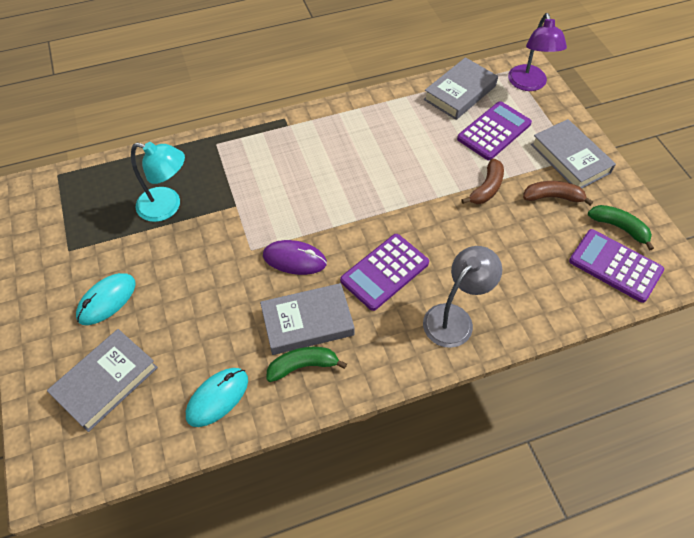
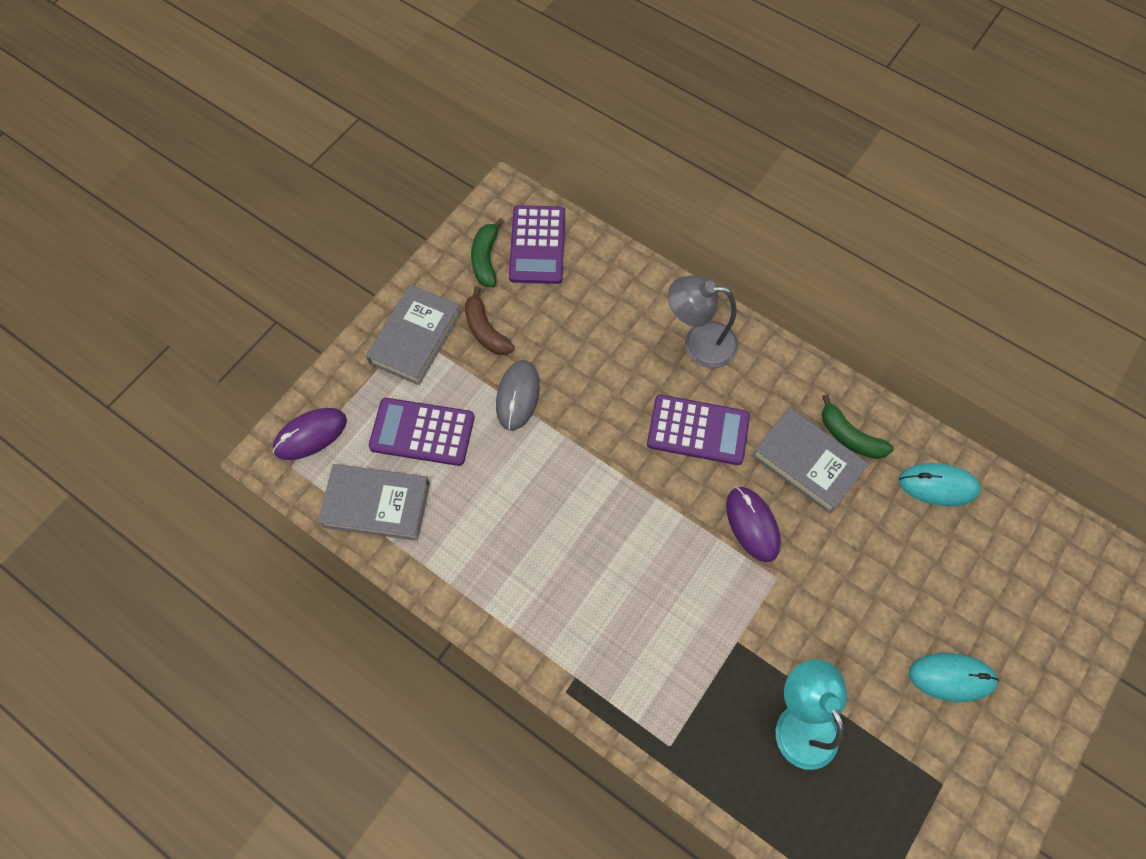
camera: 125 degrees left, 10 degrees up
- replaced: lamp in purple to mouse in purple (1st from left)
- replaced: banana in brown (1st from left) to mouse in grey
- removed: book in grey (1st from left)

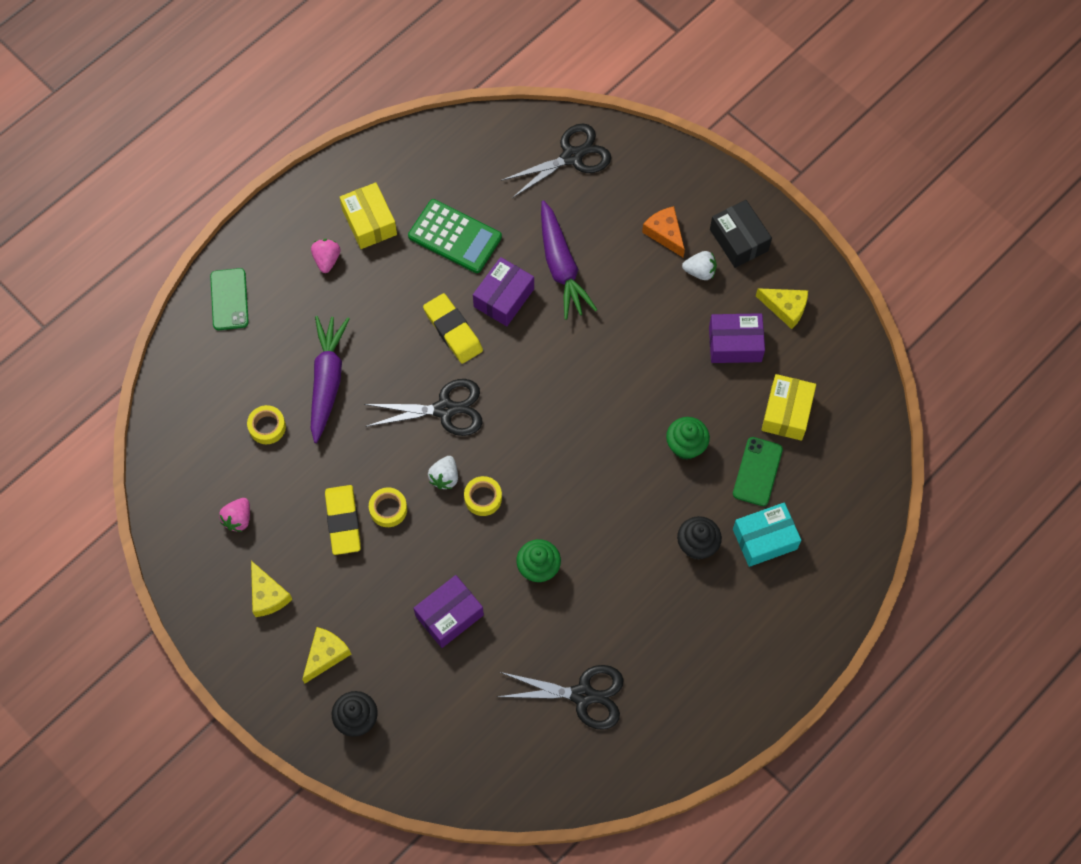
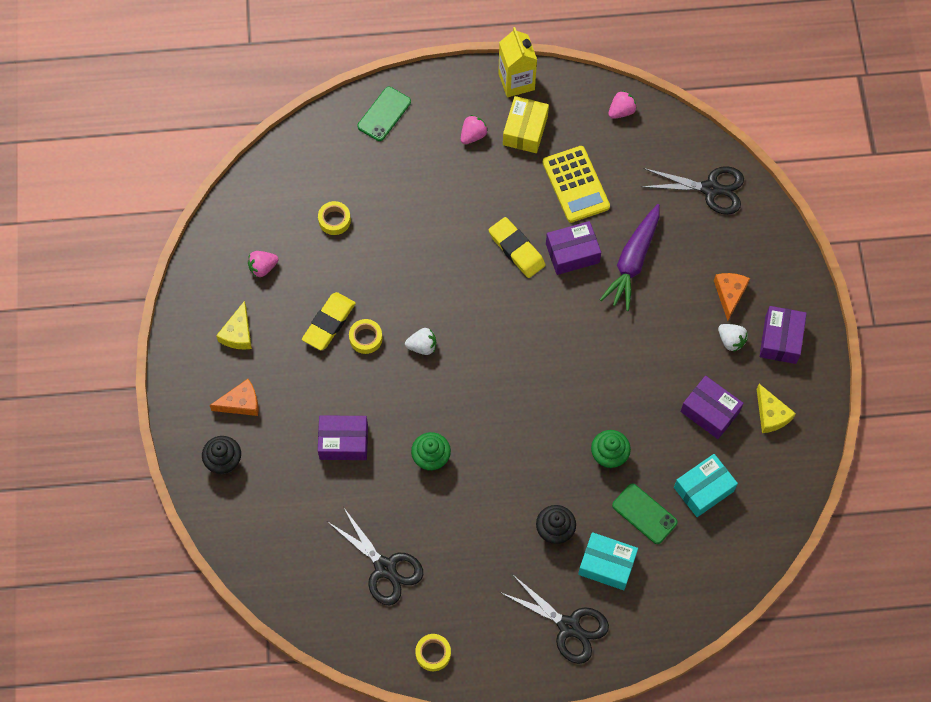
camera: 40 degrees right, 0 degrees up
- recoloured: cheese in yellow (2nd from left) to cheese in orange (1st from left)
- turned: strawberry in white (1st from left) 150 degrees counterclockwise
- moved: tape in yellow (3rd from left)
- turned: eraser in yellow (2nd from left) 45 degrees counterclockwise
- added: carton in yellow
- moved: scissors in black (1st from left in the first image) to scissors in black (2nd from left)
- recoloured: calculator in green to calculator in yellow
- added: strawberry in pink (3rd from left)
- turned: phone in green (2nd from left) 75 degrees clockwise
- recoloured: box in yellow (2nd from left) to box in turquoise (2nd from left)
- recoloured: box in black to box in purple (4th from left)
- removed: carrot in purple (1st from left)

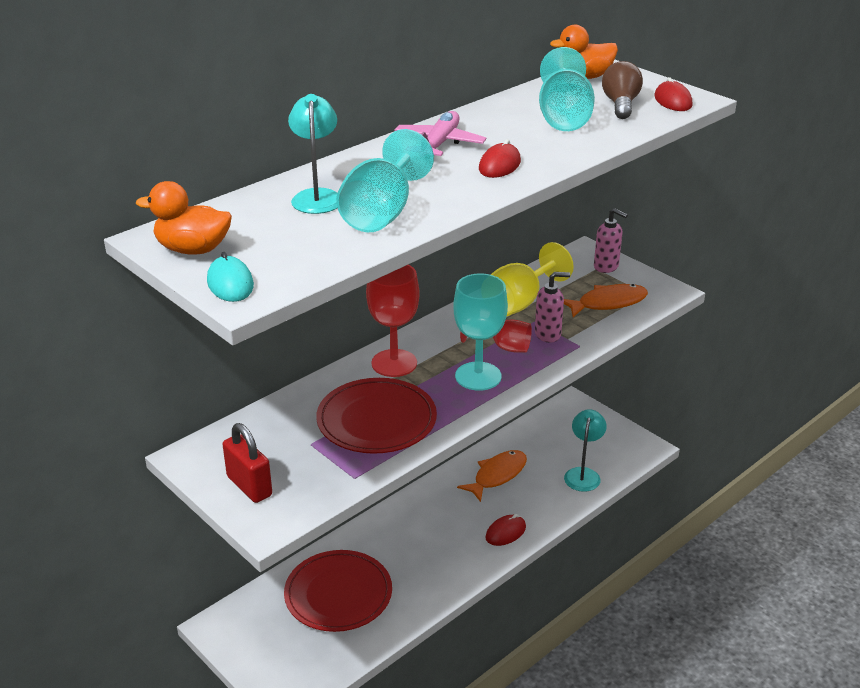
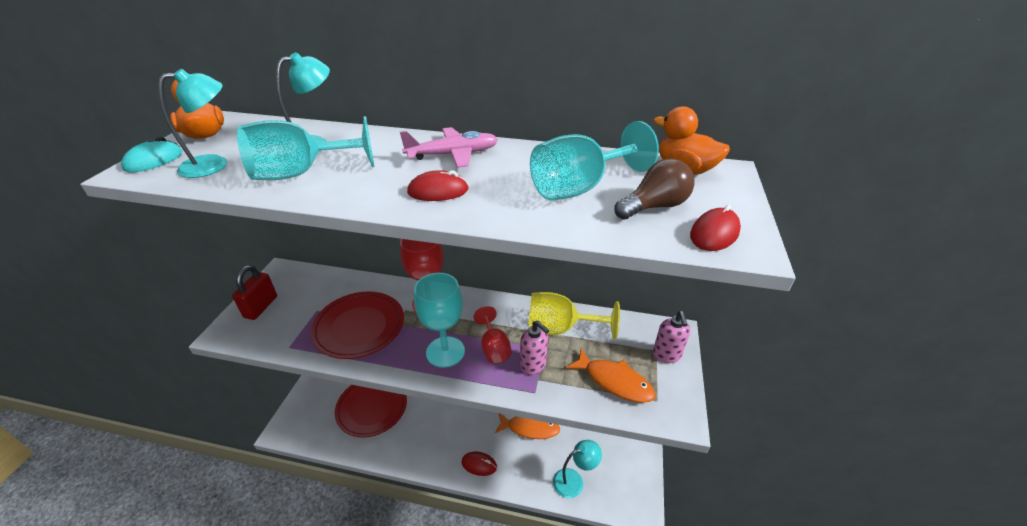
camera: 55 degrees right, 5 degrees up
- added: lamp in turquoise (1st from left)

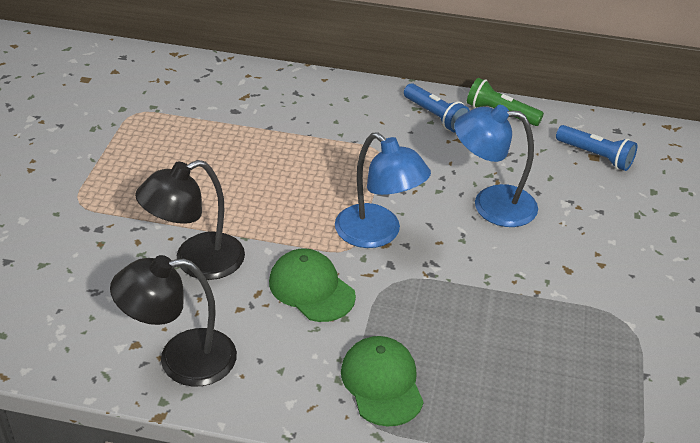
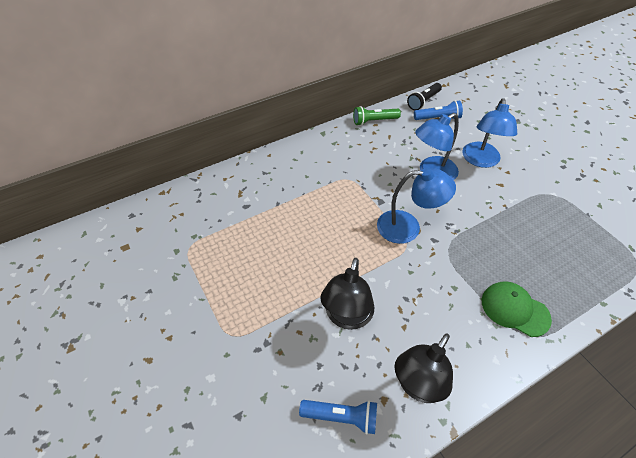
camera: 40 degrees left, 10 degrees up
- moved: flashlight in blue (1st from left)
- added: flashlight in black
- added: lamp in blue (3rd from left)
- removed: cap in green (1st from left)

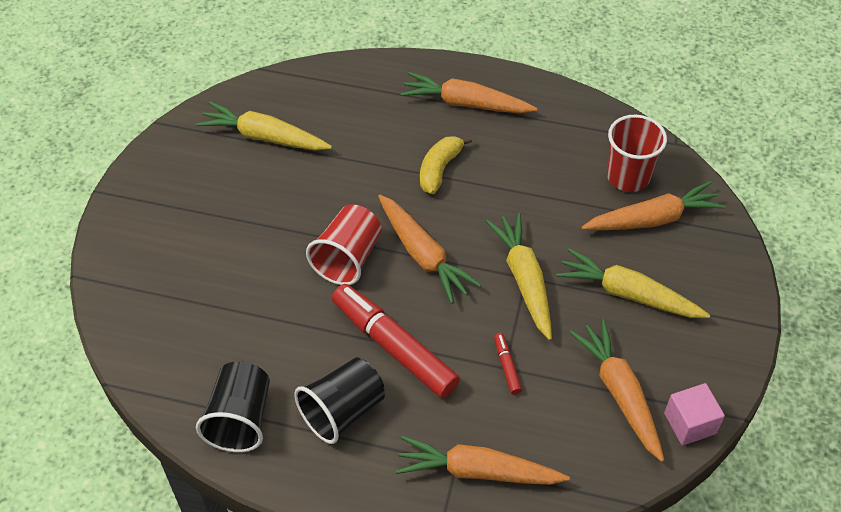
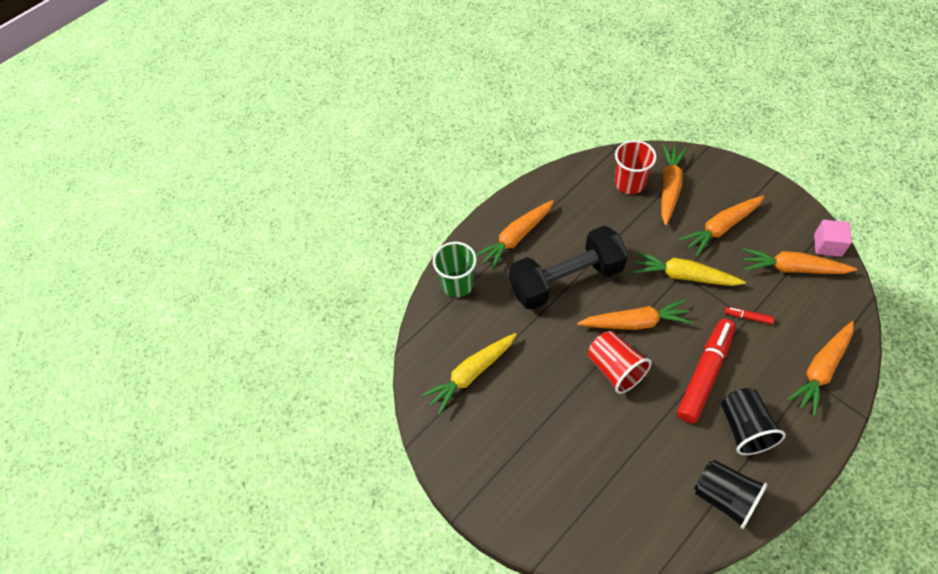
camera: 55 degrees left, 5 degrees up
- added: cup in green
- replaced: banana in yellow to dumbbell in black
- turned: marker in red (1st from left) 135 degrees clockwise
- recoloured: carrot in yellow (3rd from left) to carrot in orange (4th from left)

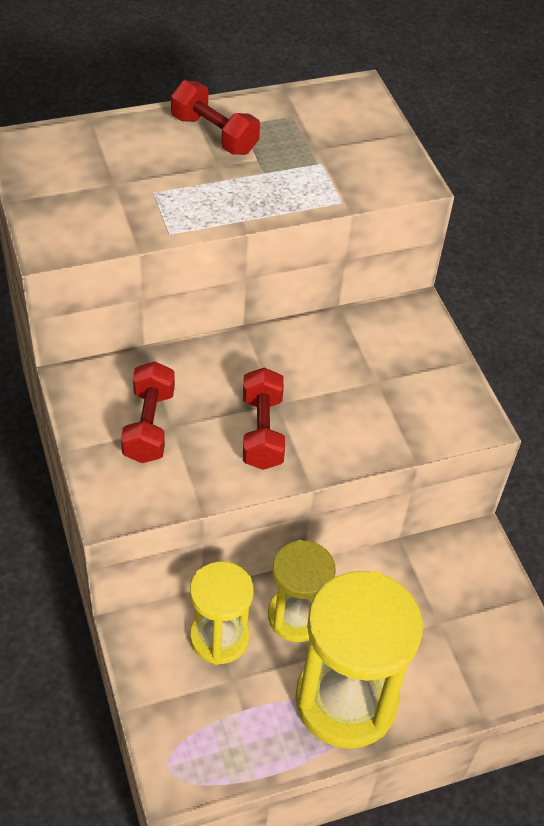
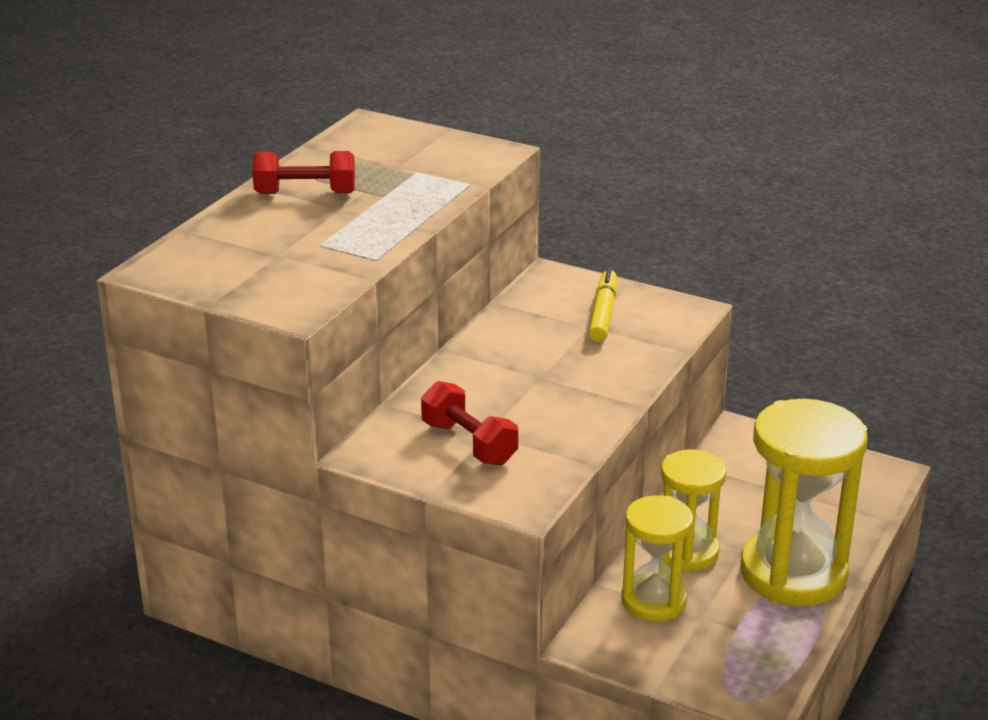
camera: 40 degrees left, 20 degrees down
- added: marker in yellow
- removed: dumbbell in red (3rd from left)

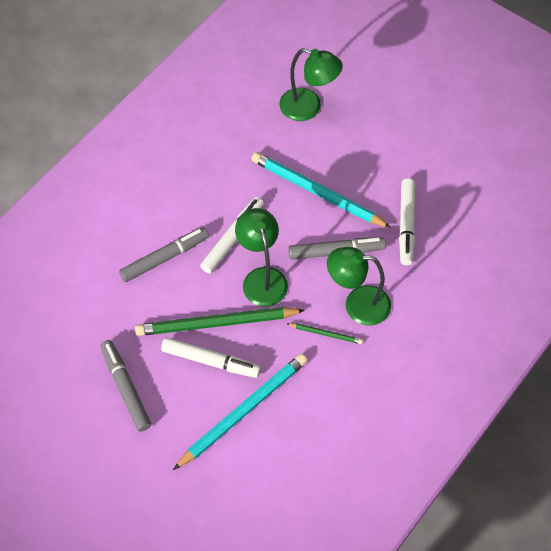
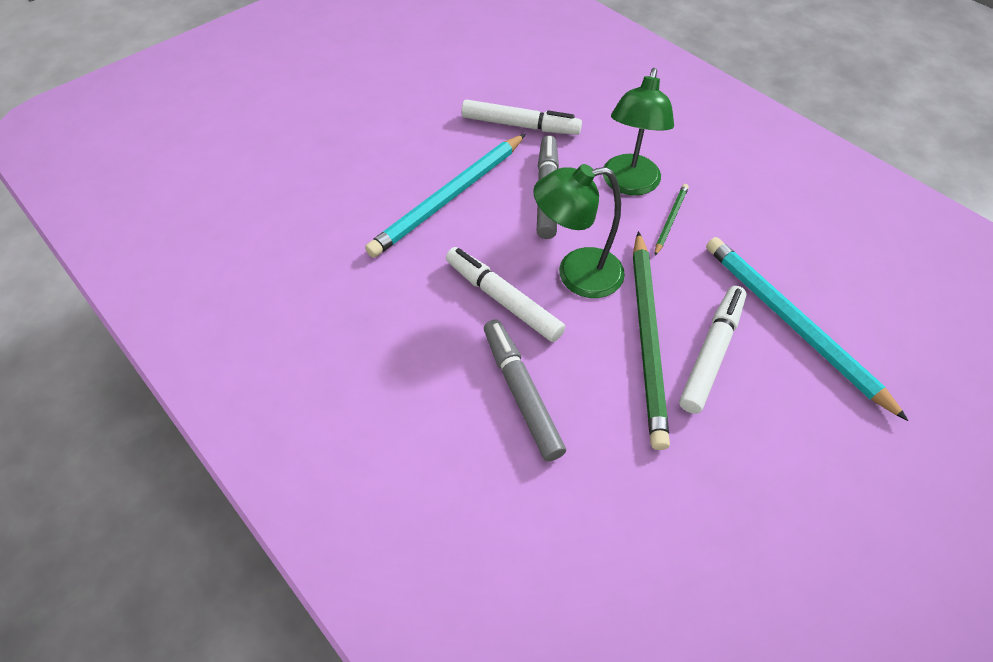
camera: 80 degrees left, 5 degrees down
- removed: marker in grey (1st from left)
- removed: lamp in green (2nd from left)

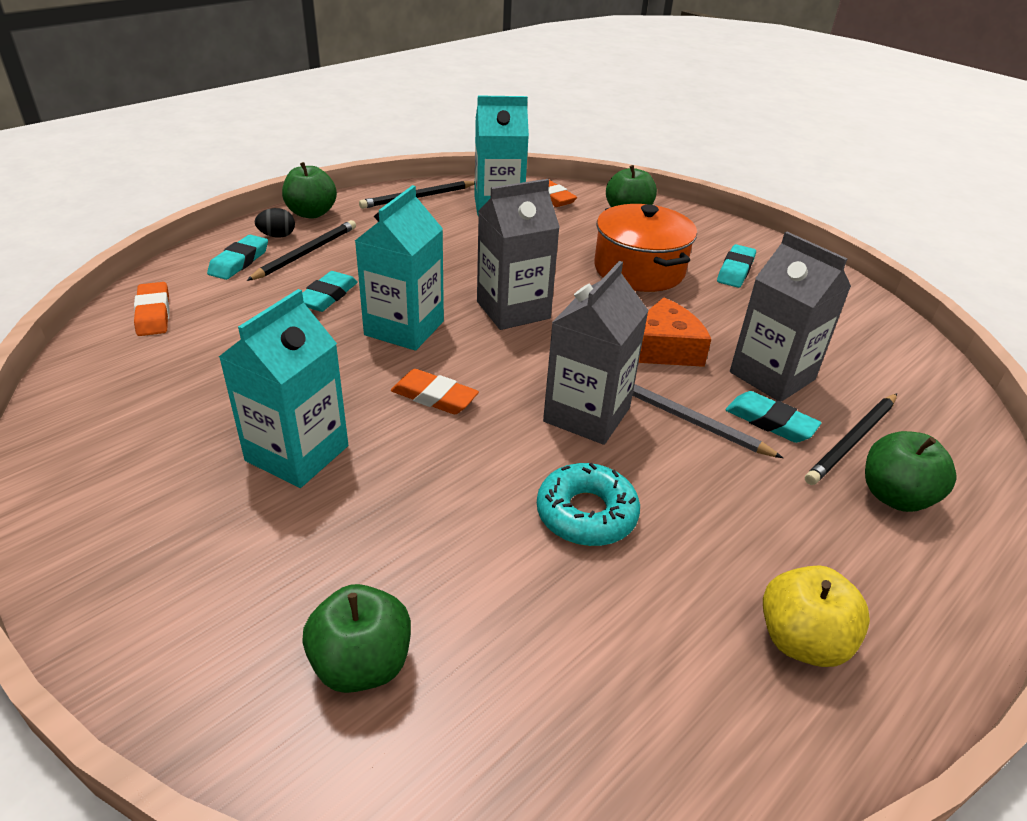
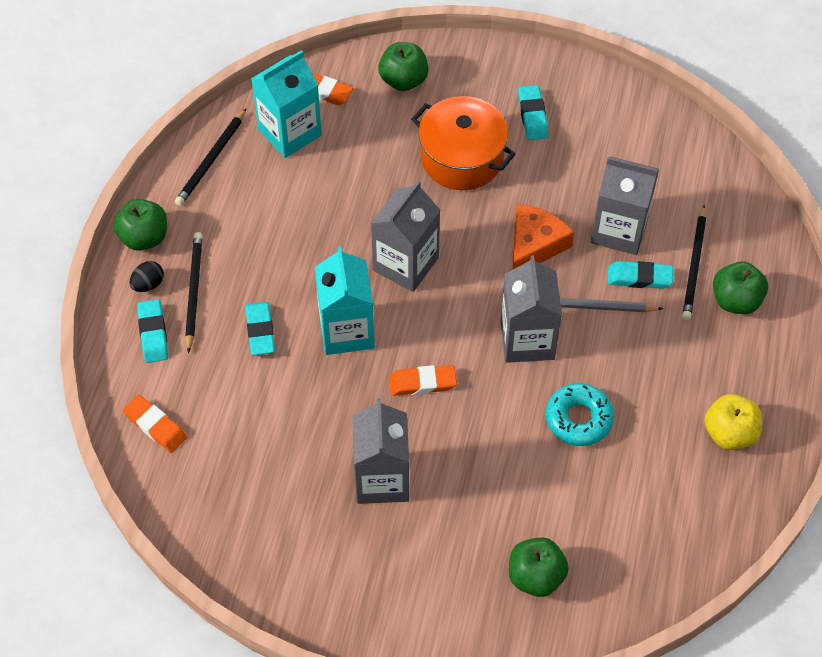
camera: 30 degrees left, 20 degrees up
- recoloured: carton in turquoise (1st from left) to carton in grey (1st from left)

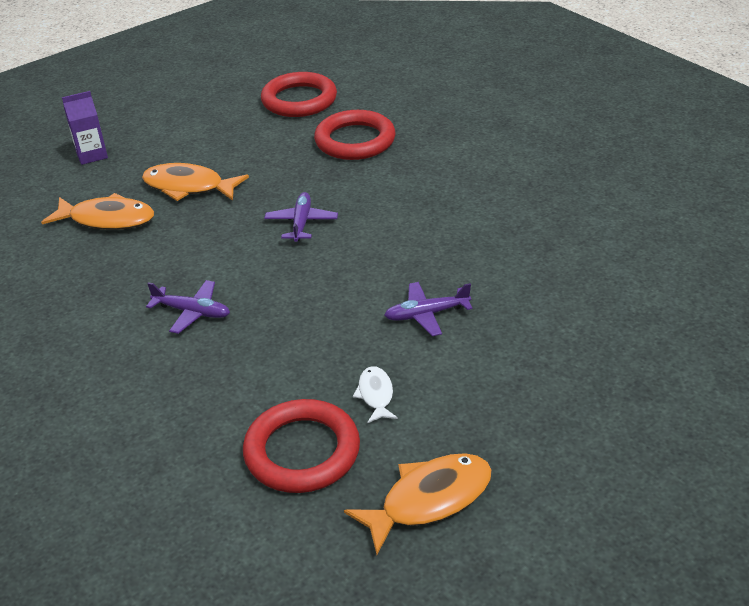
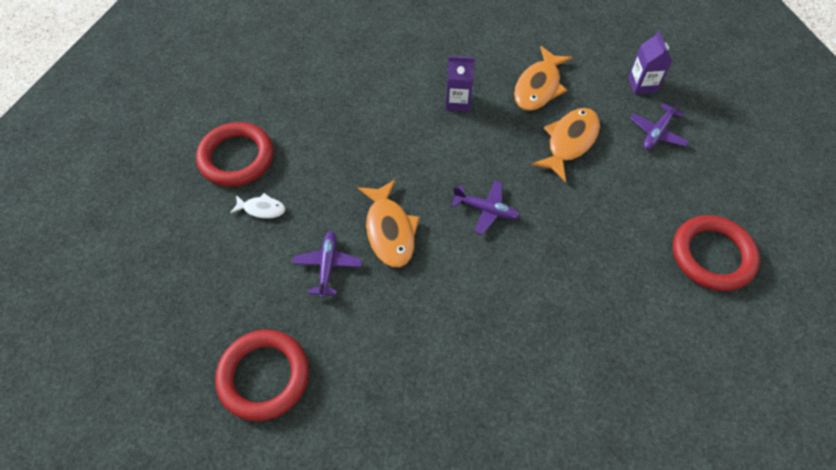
camera: 105 degrees right, 20 degrees up
- moved: ring in red (3rd from left in the first image) to ring in red (2nd from left)
- moved: fish in orange (3rd from left in the first image) to fish in orange (1st from left)
- added: carton in purple (1st from left)
- moved: plane in purple (1st from left in the first image) to plane in purple (3rd from left)

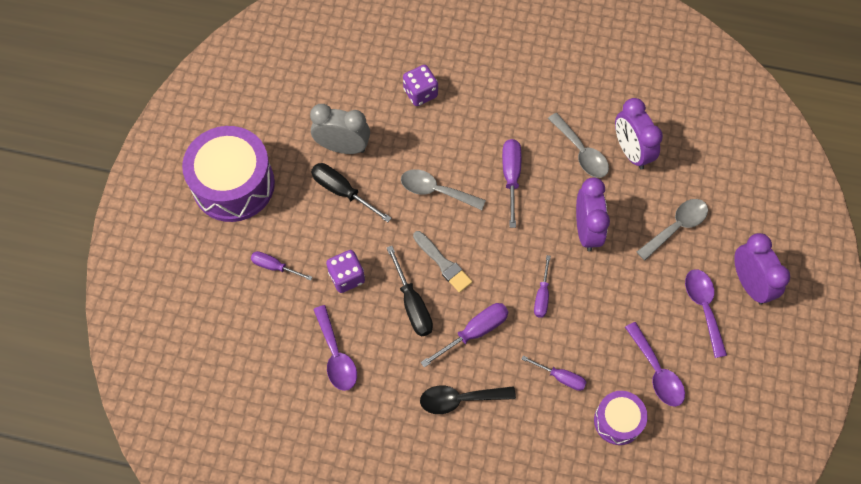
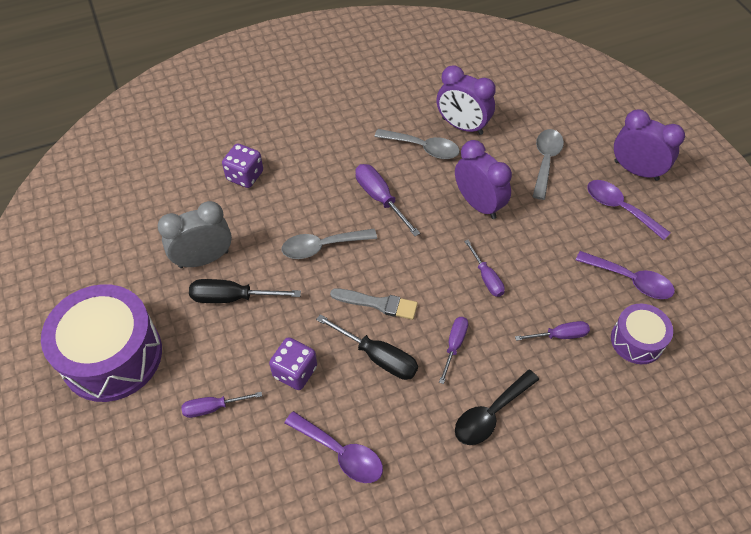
camera: 35 degrees left, 10 degrees down
- resized: screwdriver in purple (2nd from left in the first image) x0.66

